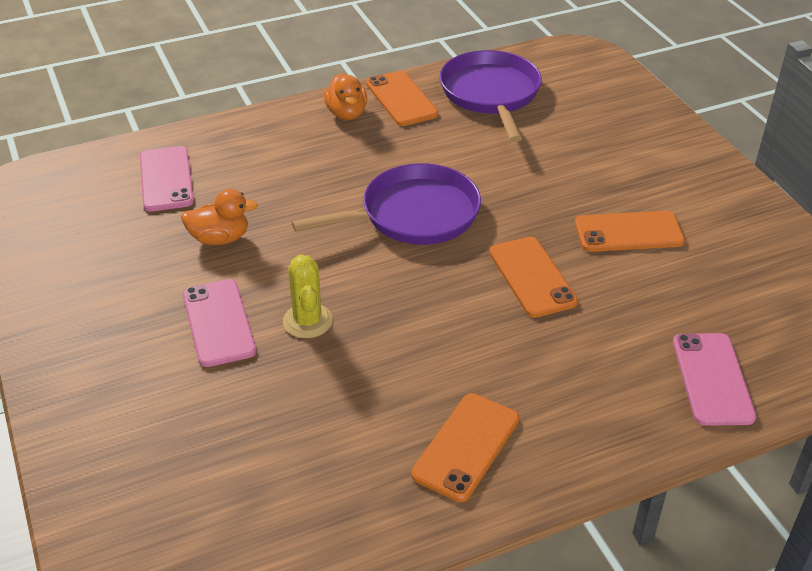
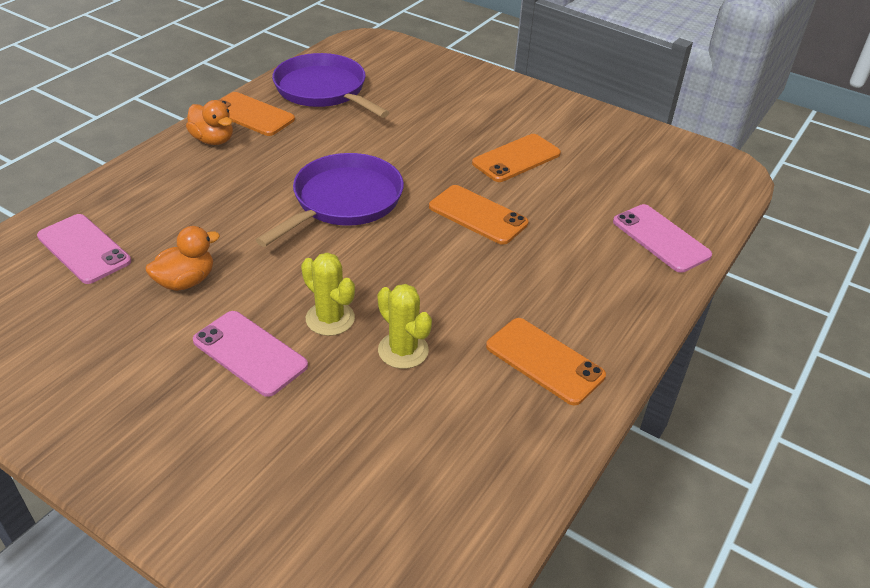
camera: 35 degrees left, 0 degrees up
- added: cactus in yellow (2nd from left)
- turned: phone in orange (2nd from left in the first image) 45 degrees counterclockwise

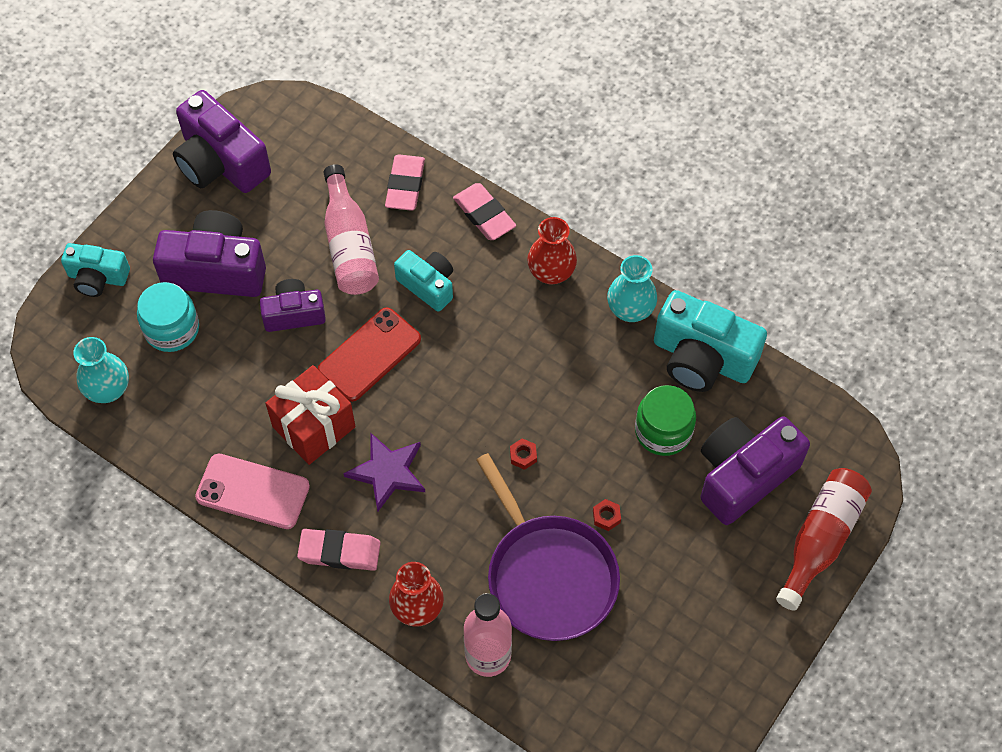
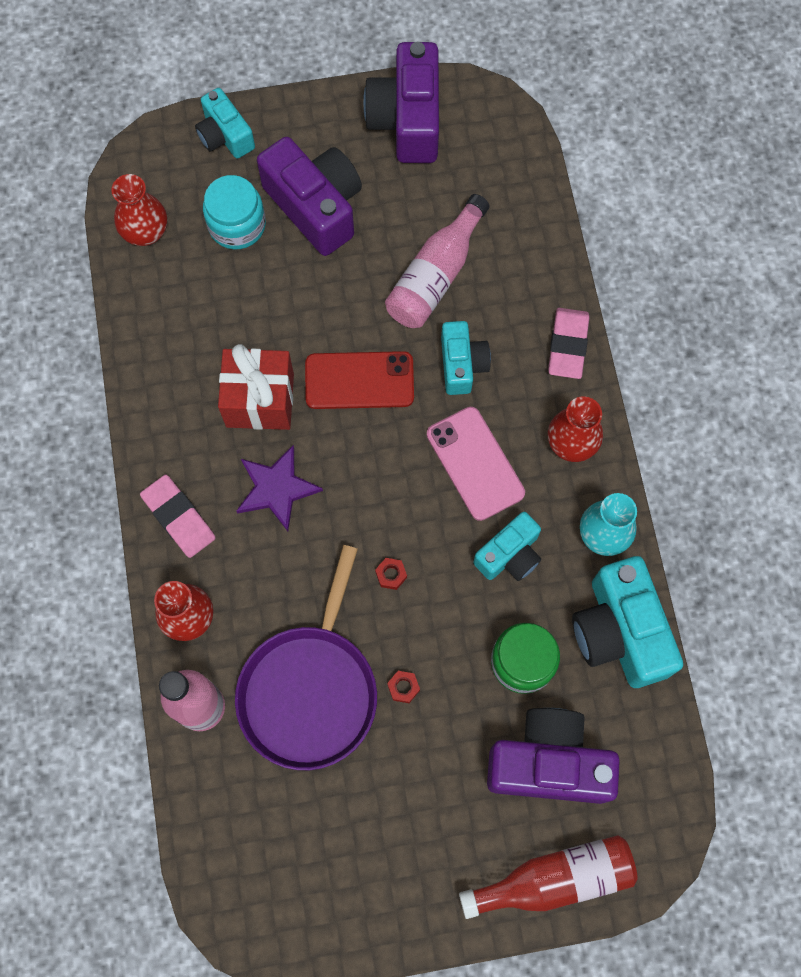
camera: 45 degrees right, 10 degrees up
- recoloured: vase in turquoise (1st from left) to vase in red (1st from left)
- moved: phone in pink
- added: camera in turquoise (3rd from left)
- removed: camera in purple (3rd from left)
- removed: eraser in pink (2nd from left)

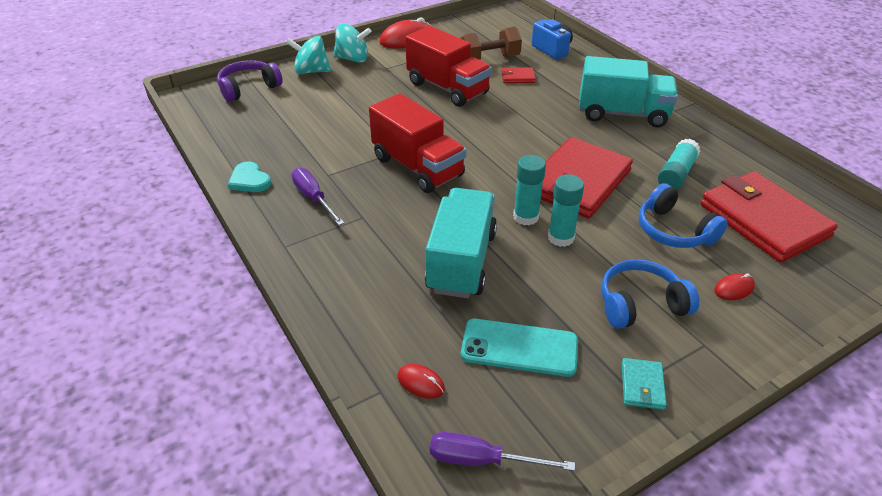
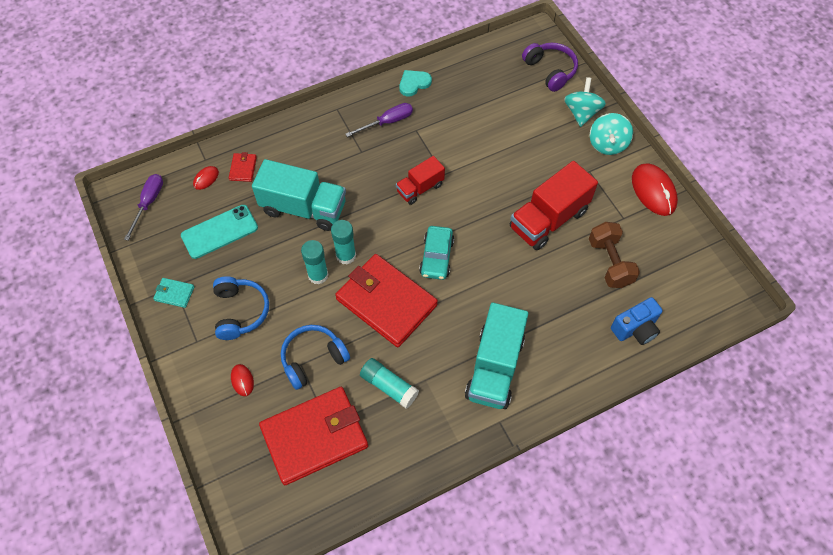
camera: 95 degrees right, 20 degrees up
- turned: phone in turquoise 45 degrees clockwise
- moved: wallet in red (1st from left)
- resized: truck in red (1st from left) x0.58
- added: car in turquoise

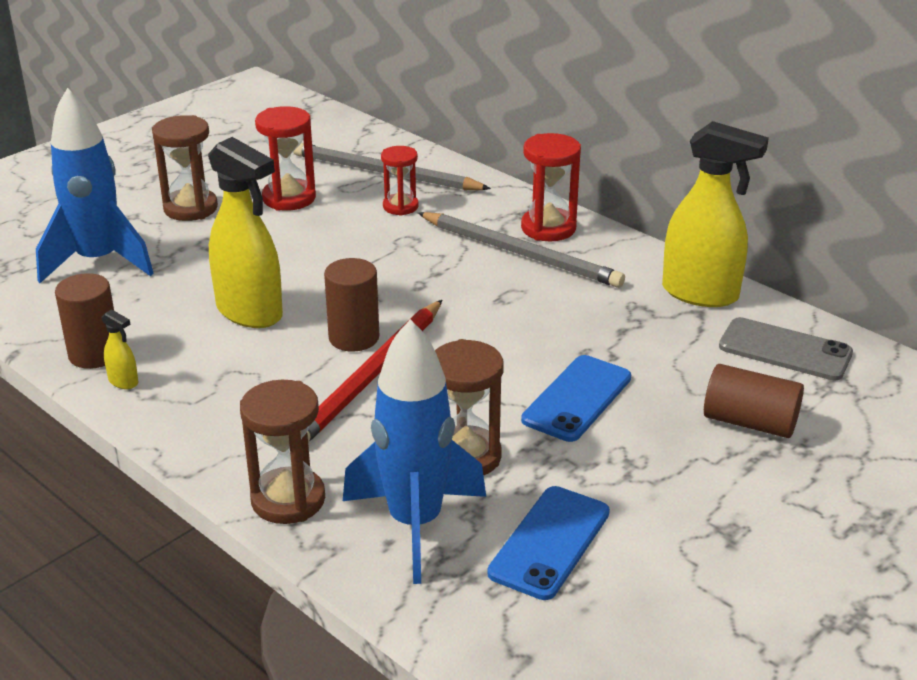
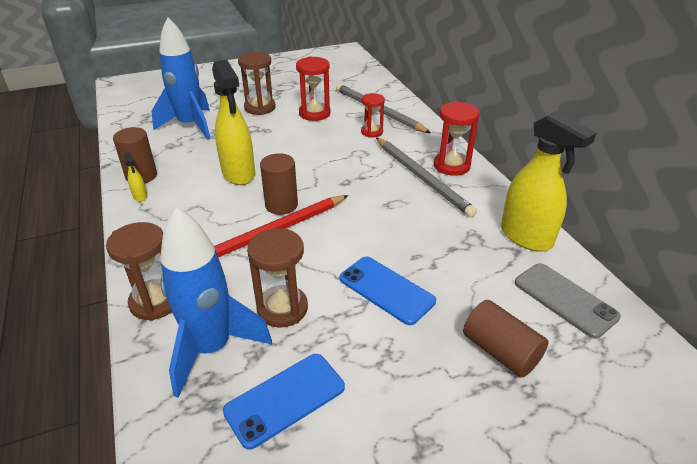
camera: 25 degrees right, 5 degrees up
- turned: phone in blue (2nd from left) 75 degrees clockwise

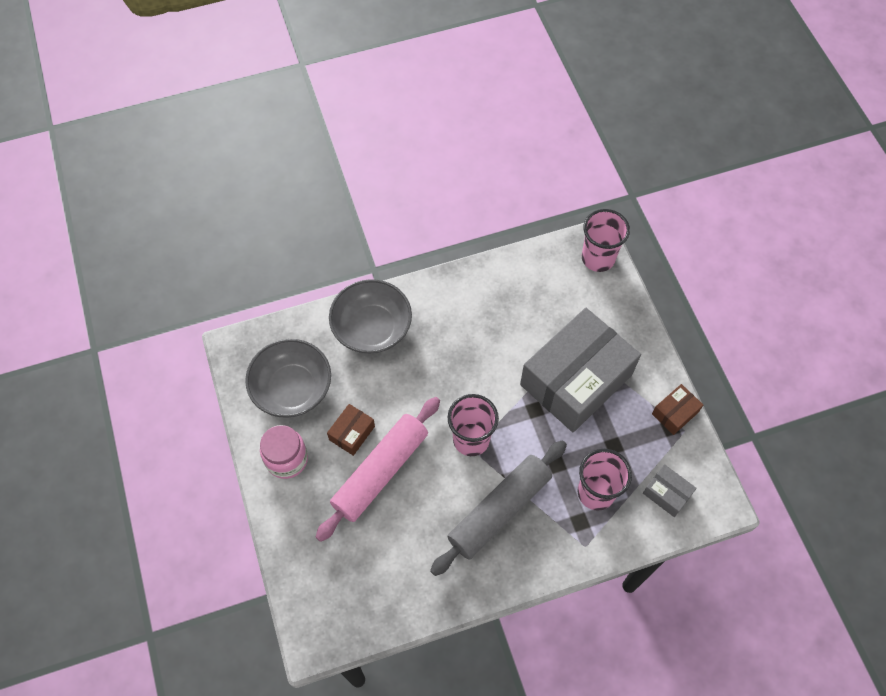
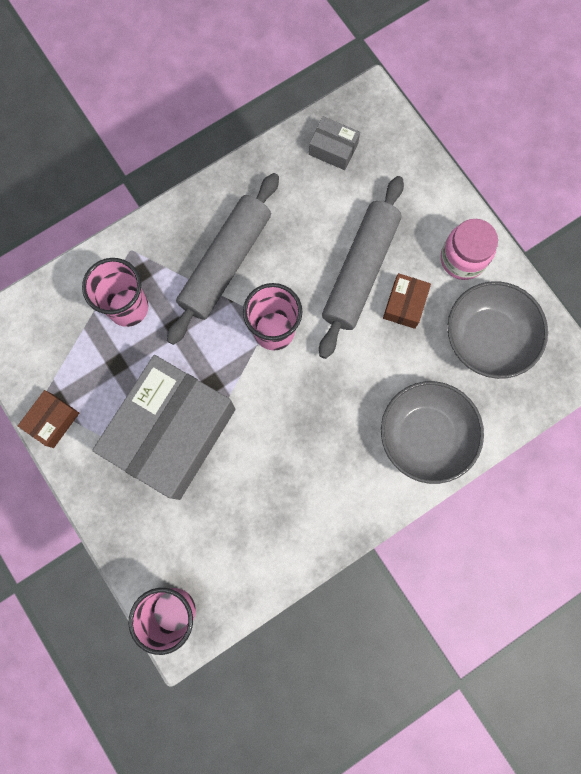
camera: 165 degrees right, 15 degrees up
- moved: box in grey (2nd from left)
- recoloured: rolling pin in pink to rolling pin in grey (2nd from left)

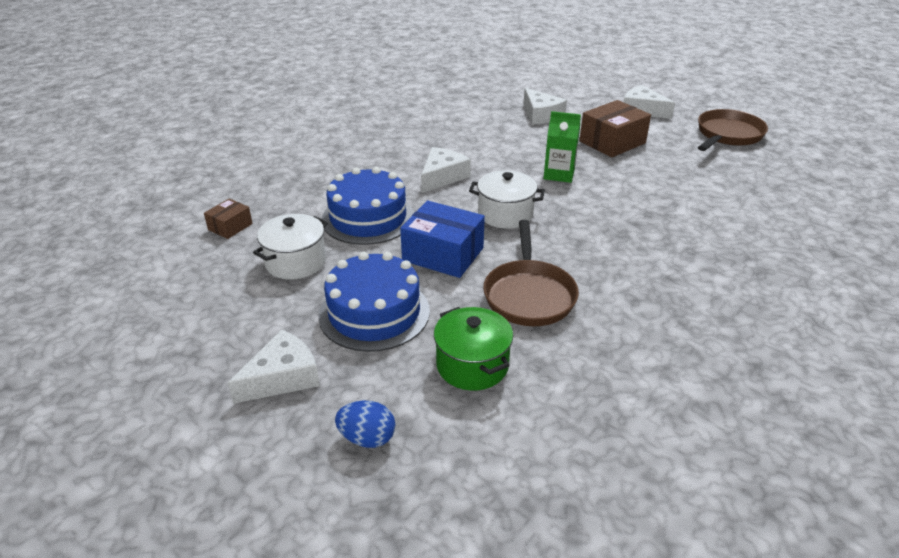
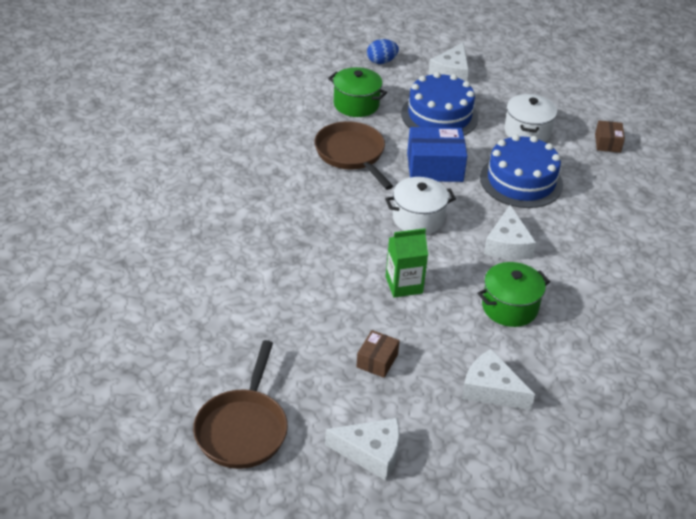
camera: 150 degrees right, 5 degrees up
- resized: box in brown (2nd from left in the first image) x0.54
- added: pot in green (2nd from left)

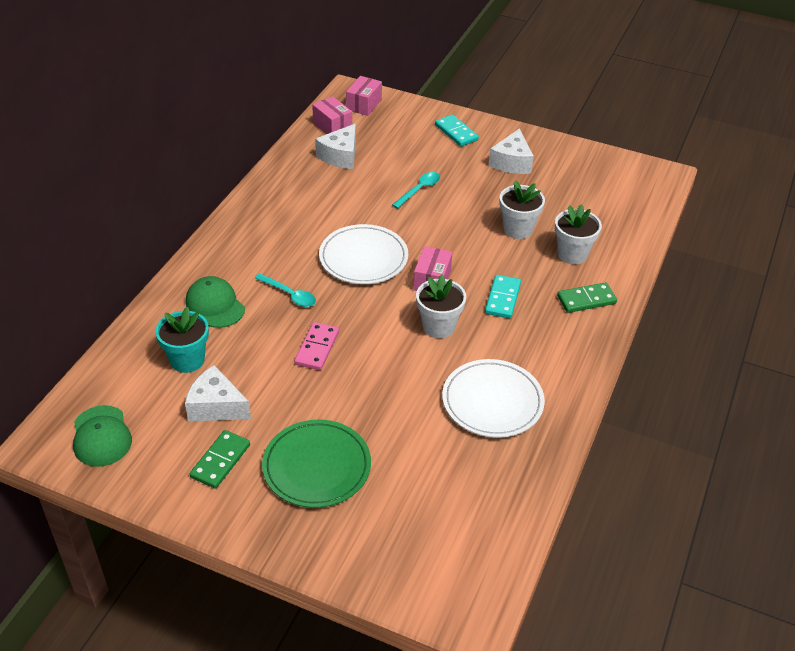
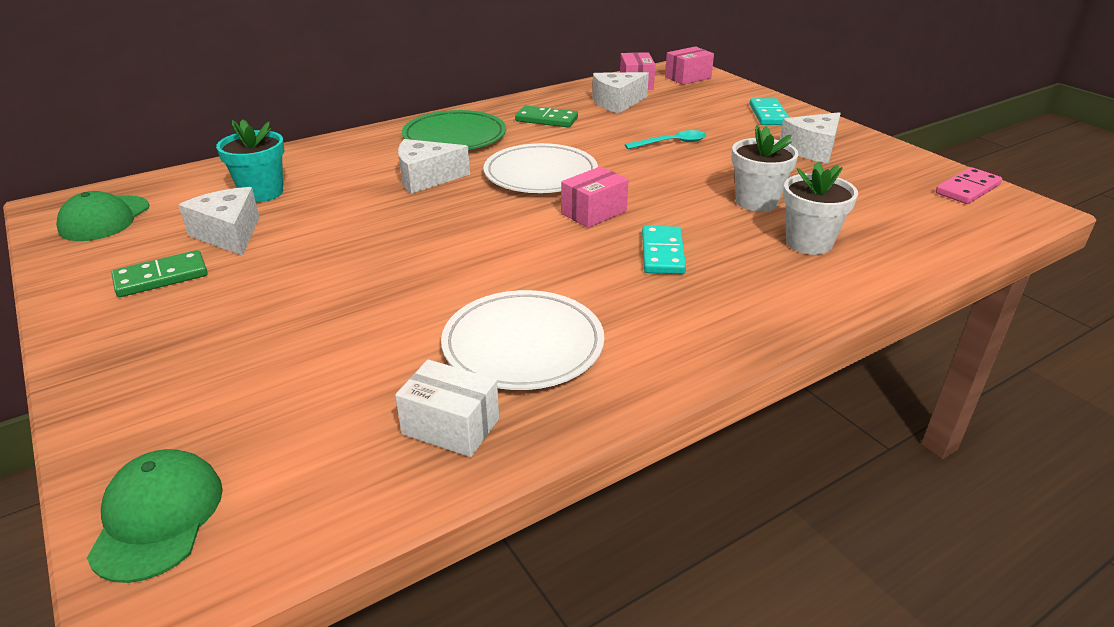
camera: 35 degrees right, 10 degrees down
- moved: cap in green (2nd from left)
- added: box in white
- replaced: spoon in turquoise (1st from left) to cheese in white (2nd from left)
- moved: plate in green
- moved: domino in green (2nd from left)
- turned: domino in turquoise (2nd from left in the first image) 45 degrees counterclockwise
- moved: domino in pink
- removed: flower pot in white (1st from left)

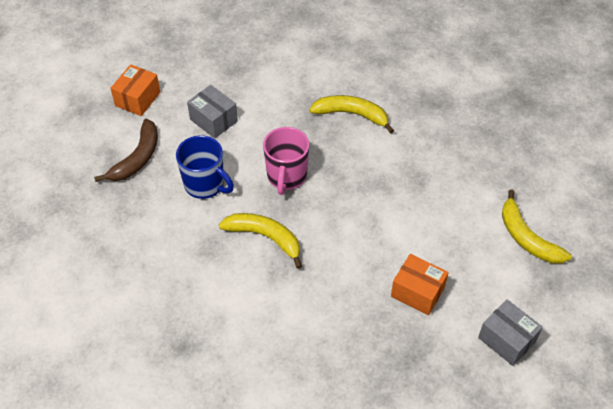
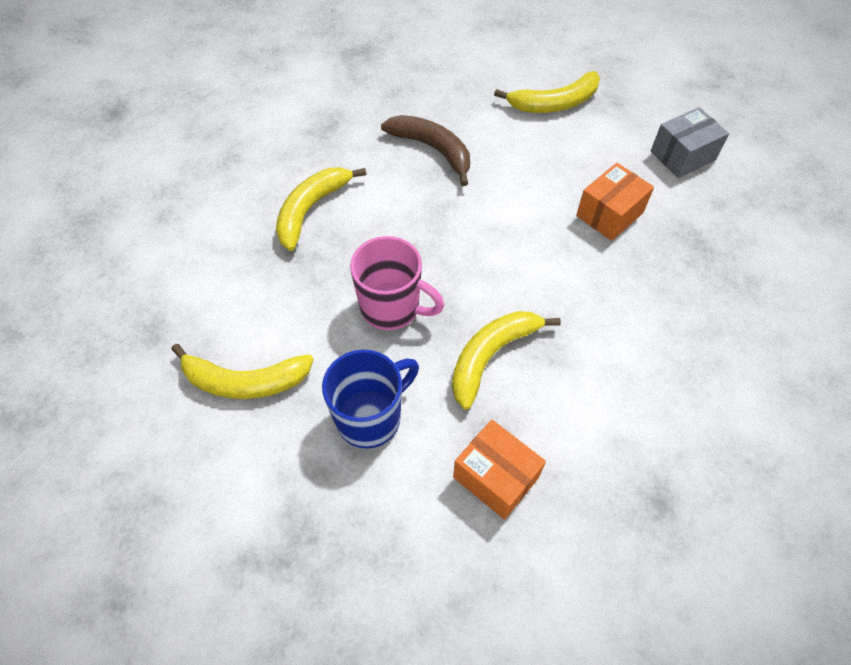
camera: 75 degrees left, 5 degrees up
- replaced: box in grey (1st from left) to banana in yellow (1st from left)
- moved: banana in brown
- moved: box in orange (1st from left)

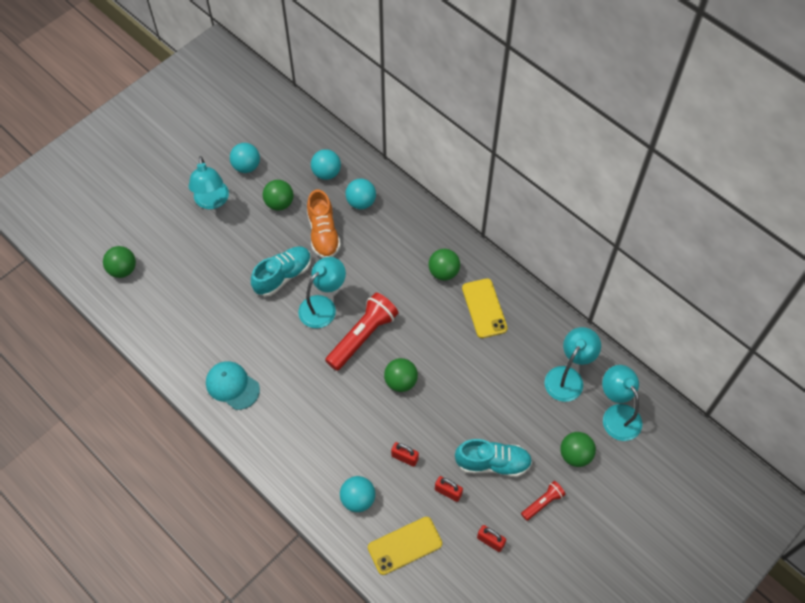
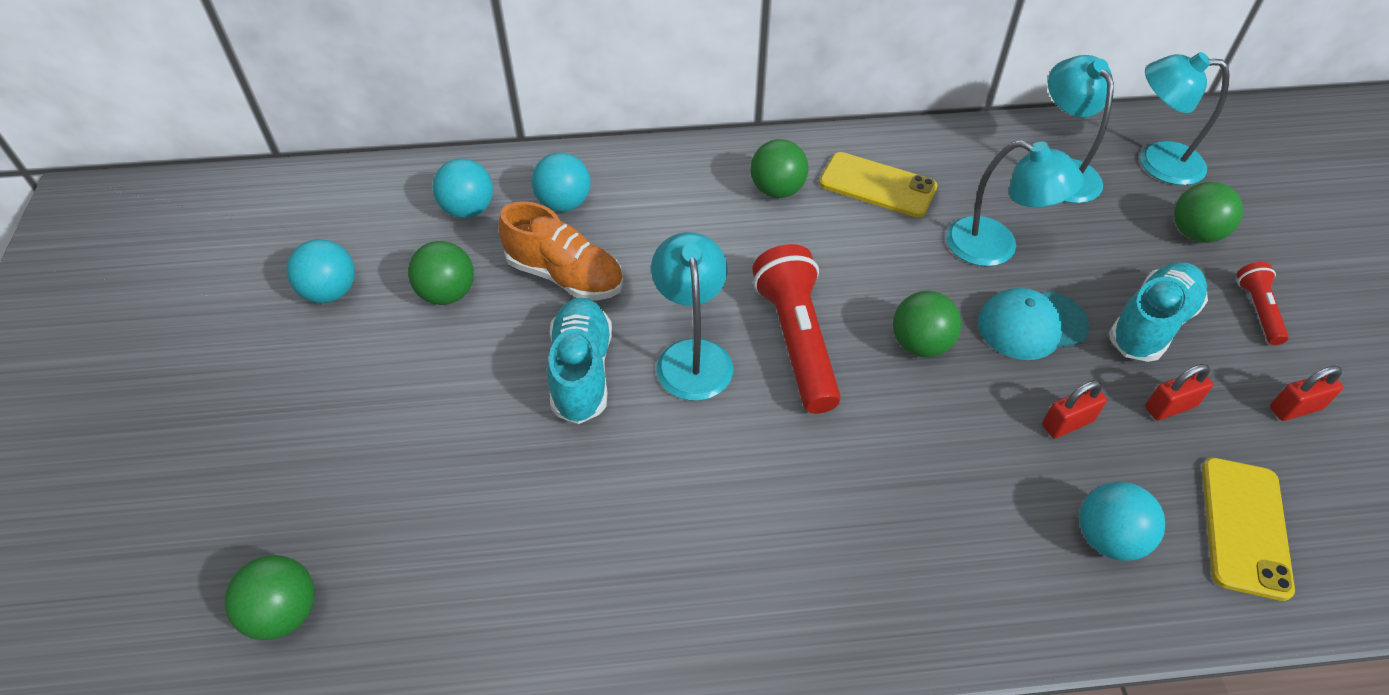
camera: 50 degrees left, 10 degrees down
- moved: lamp in turquoise (1st from left in the first image) to lamp in turquoise (2nd from left)
- moved: cap in turquoise

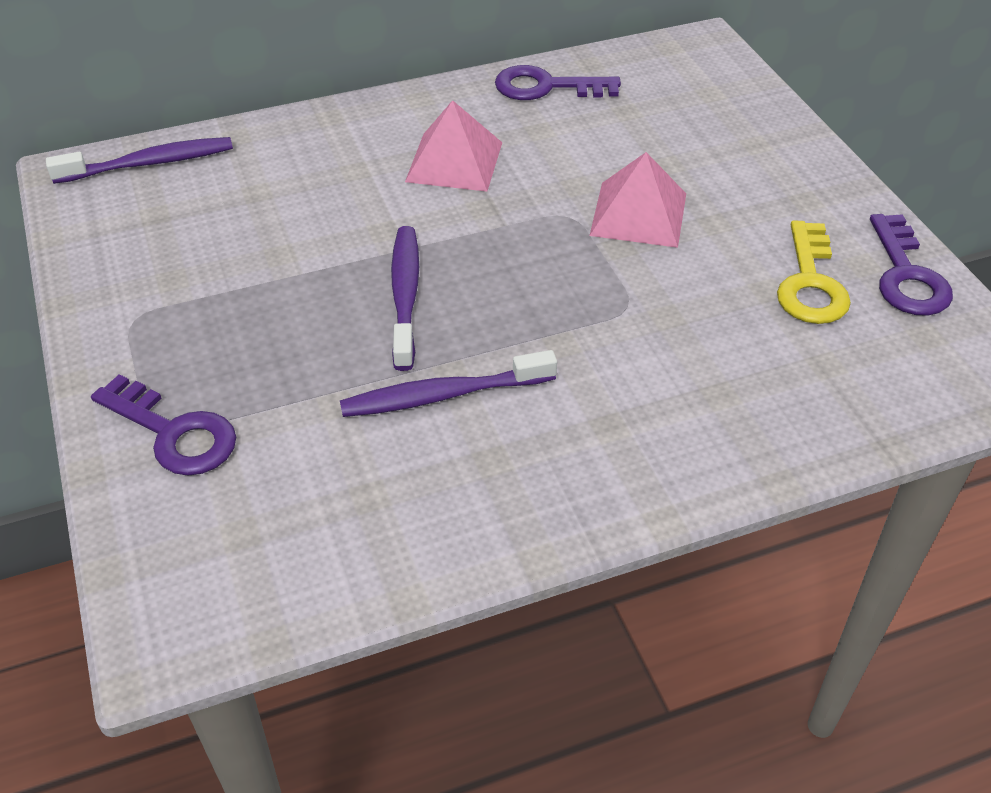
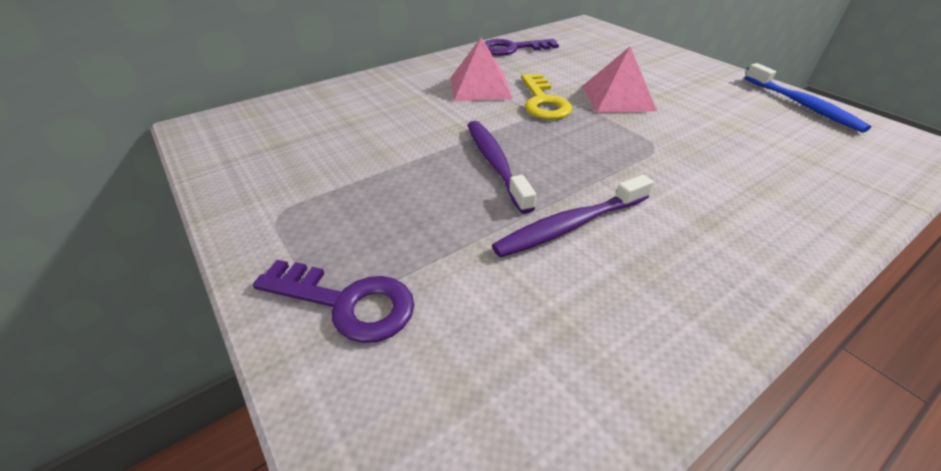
camera: 15 degrees left, 5 degrees down
- moved: key in yellow
- replaced: key in purple (3rd from left) to toothbrush in blue
- removed: toothbrush in purple (1st from left)

